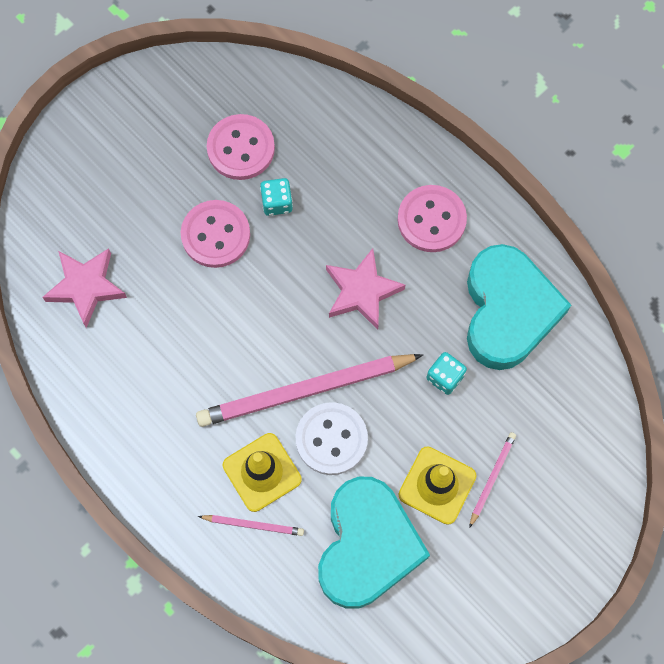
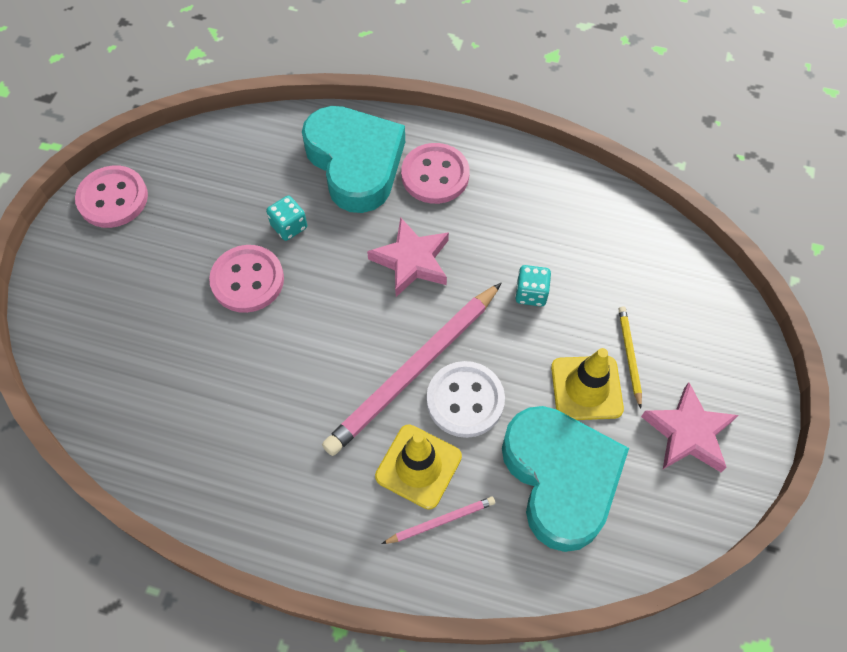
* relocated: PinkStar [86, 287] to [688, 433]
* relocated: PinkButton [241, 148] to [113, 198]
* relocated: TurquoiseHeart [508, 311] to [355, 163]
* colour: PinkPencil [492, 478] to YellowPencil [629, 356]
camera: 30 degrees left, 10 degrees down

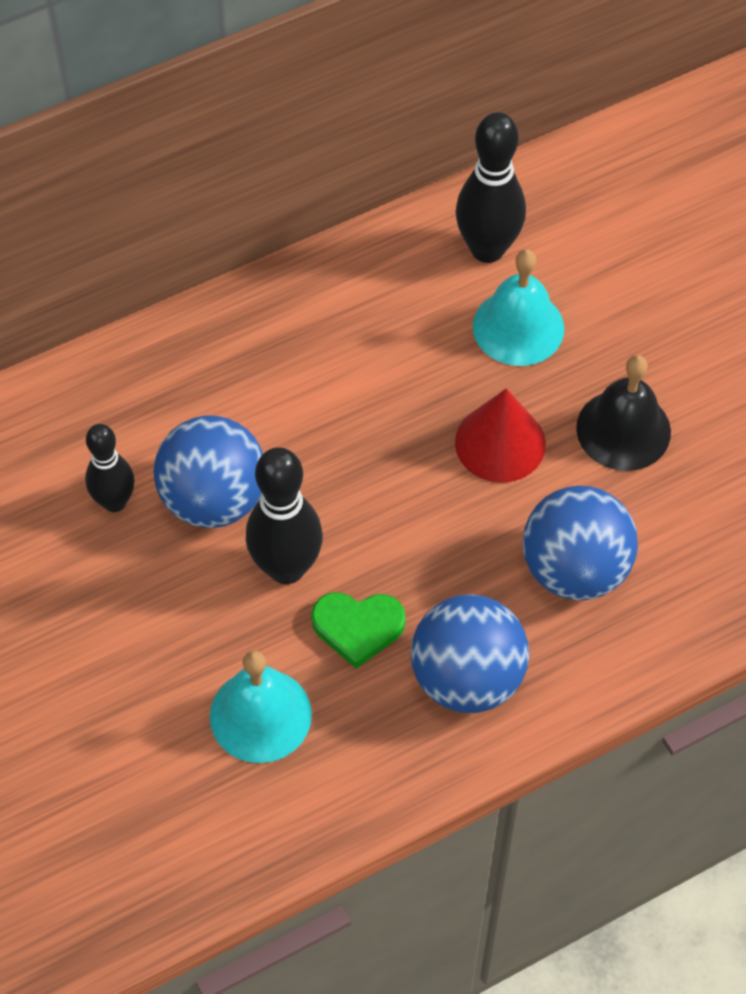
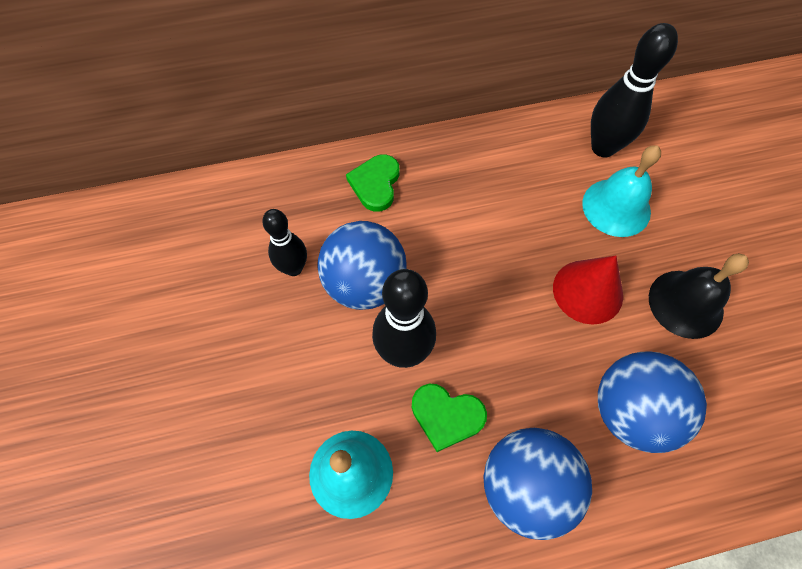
* appeared: GreenHeart [375, 184]
camera: 15 degrees right, 5 degrees up

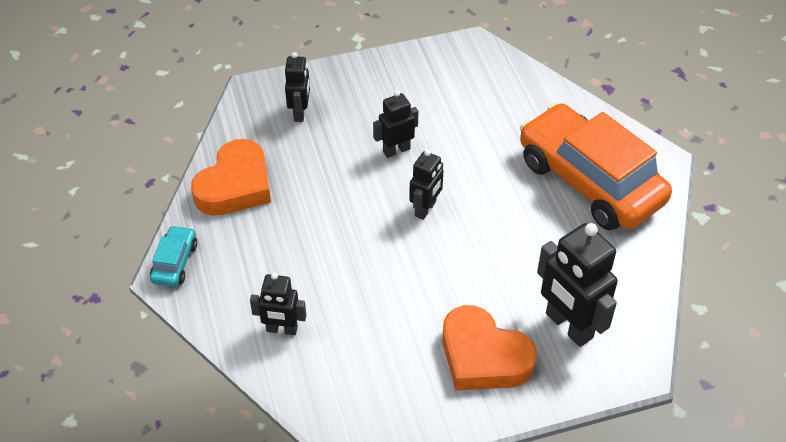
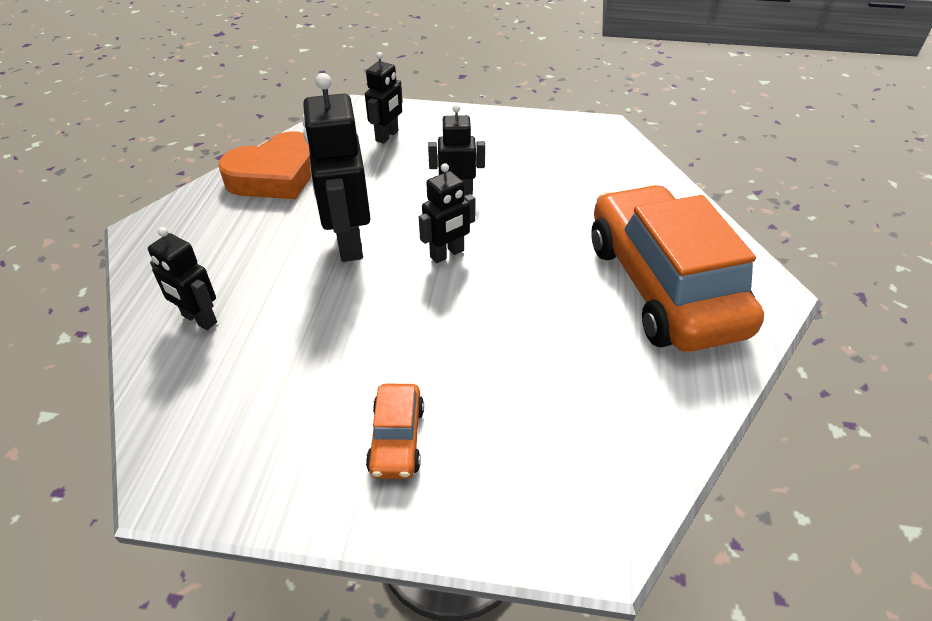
* missing: TurquoiseCar [175, 262]
* relocated: BlackRobot [568, 326] to [349, 242]
* exchanged: OrangeHeart [483, 356] to OrangeCar [397, 439]
camera: 25 degrees right, 5 degrees down

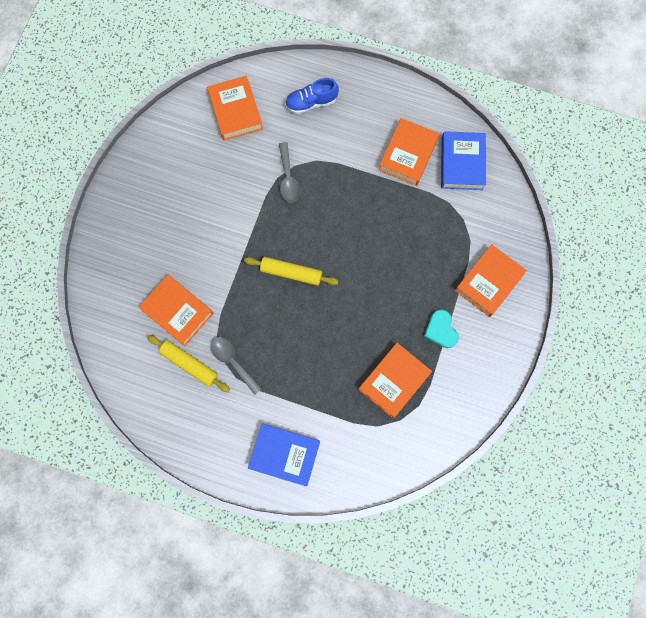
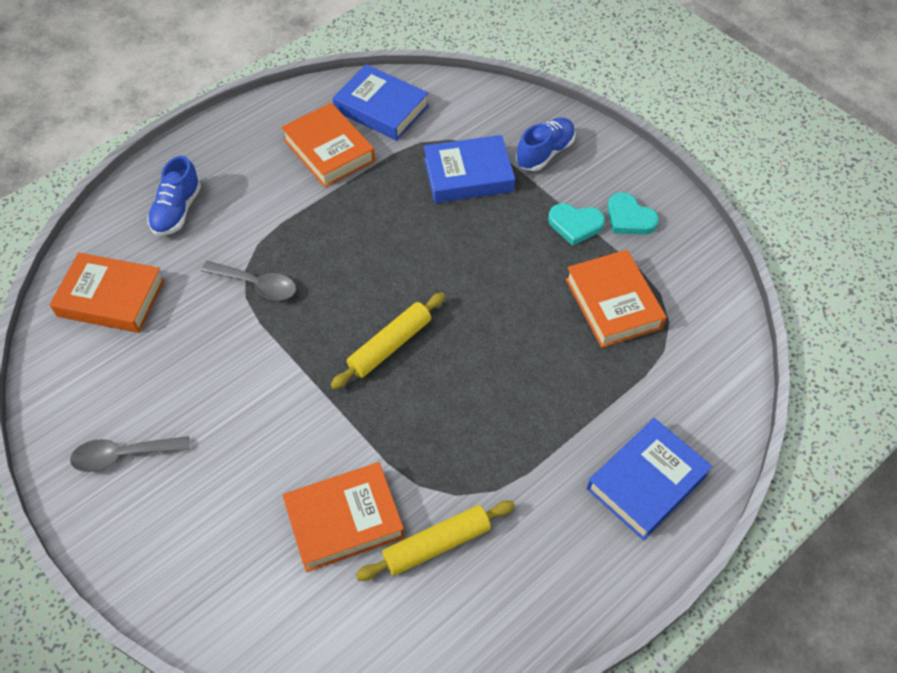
* appeared: BlueBook [468, 175]
* appeared: TurquoiseHeart [629, 218]
* relocated: GreySpoon [233, 362] to [123, 455]
* exchanged: OrangeBook [489, 282] to BlueShoe [545, 153]
camera: 60 degrees left, 20 degrees down

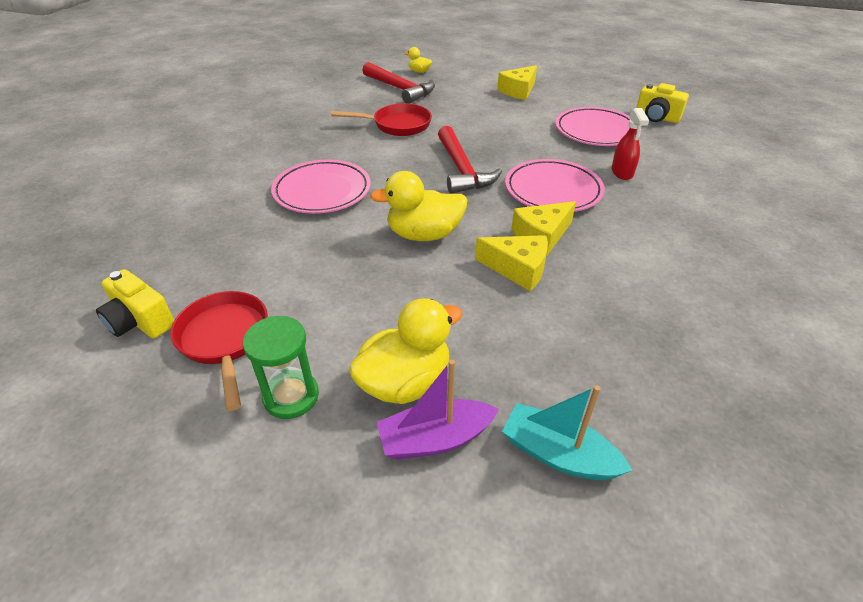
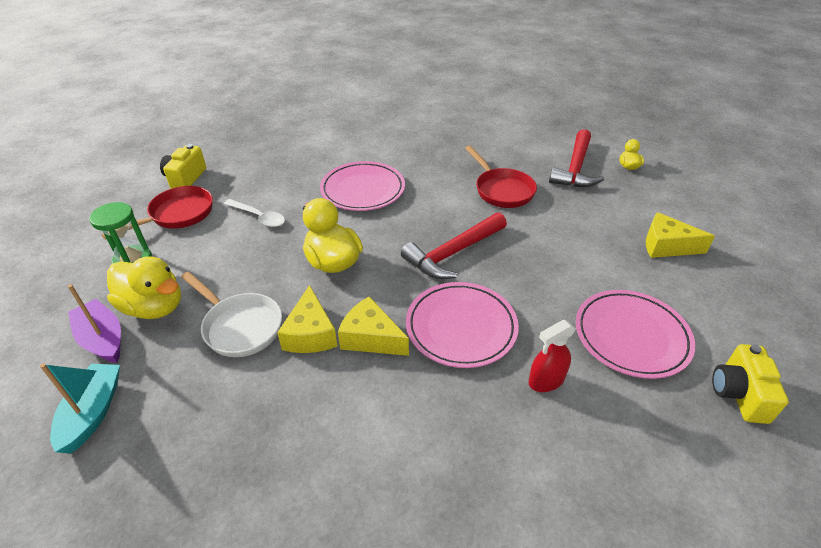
* appeared: WhitePan [239, 326]
* appeared: WhiteSpoon [259, 217]
camera: 65 degrees right, 0 degrees up

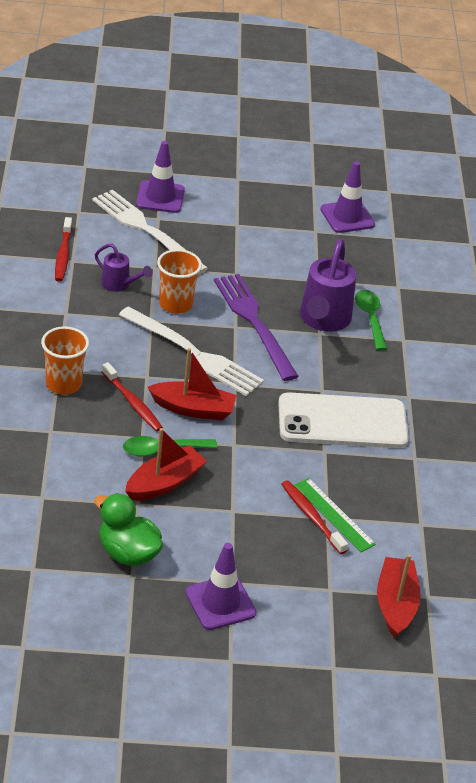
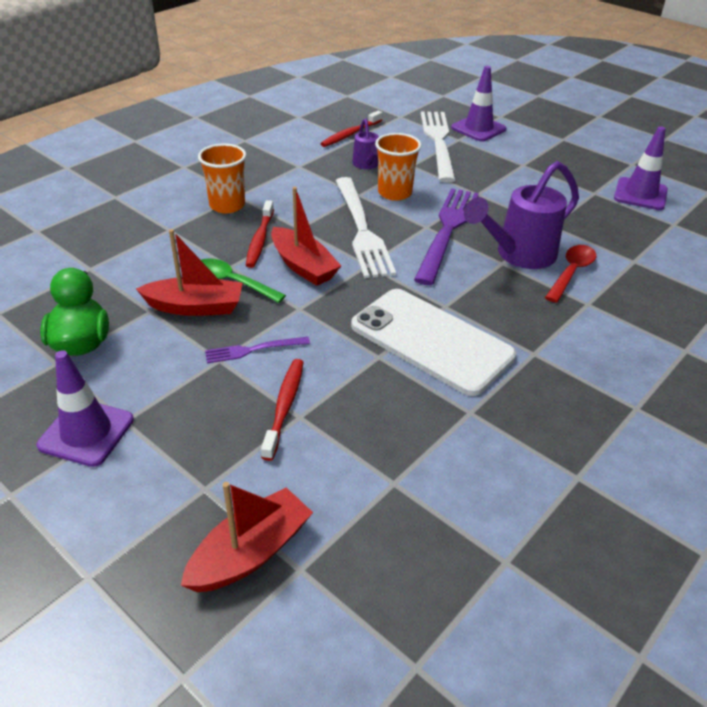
* missing: GreenRuler [334, 514]
* appeared: PurpleFork [253, 350]
* colour: GreenSpoon [370, 318] to RedSpoon [571, 272]
camera: 45 degrees right, 0 degrees up

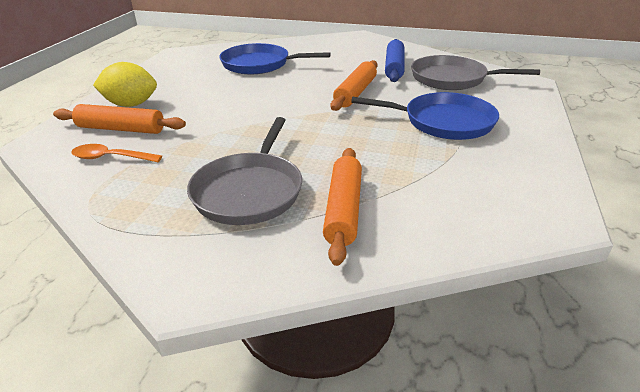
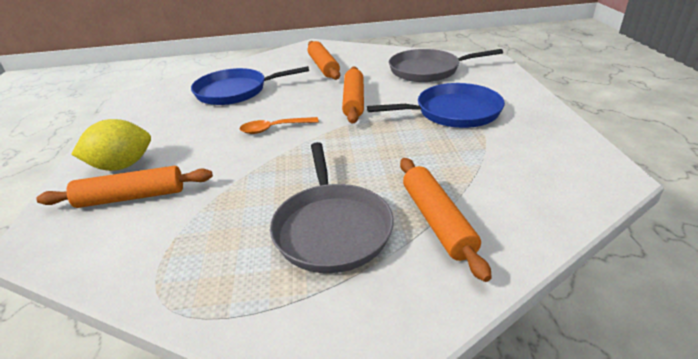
* missing: BlueRollingPin [394, 67]
* appeared: OrangeRollingPin [323, 66]
* relocated: OrangeSpoon [111, 158] to [274, 129]
camera: 20 degrees left, 0 degrees up

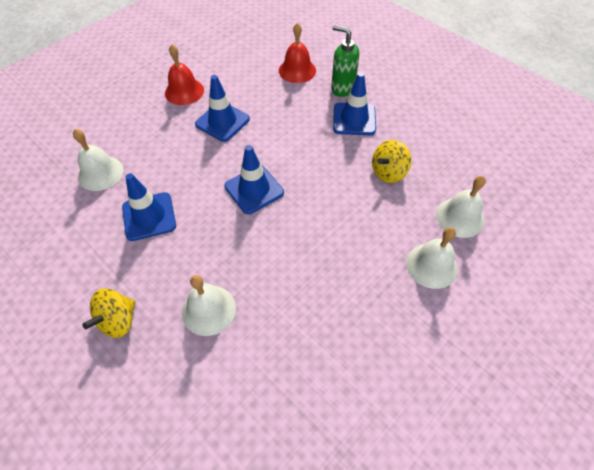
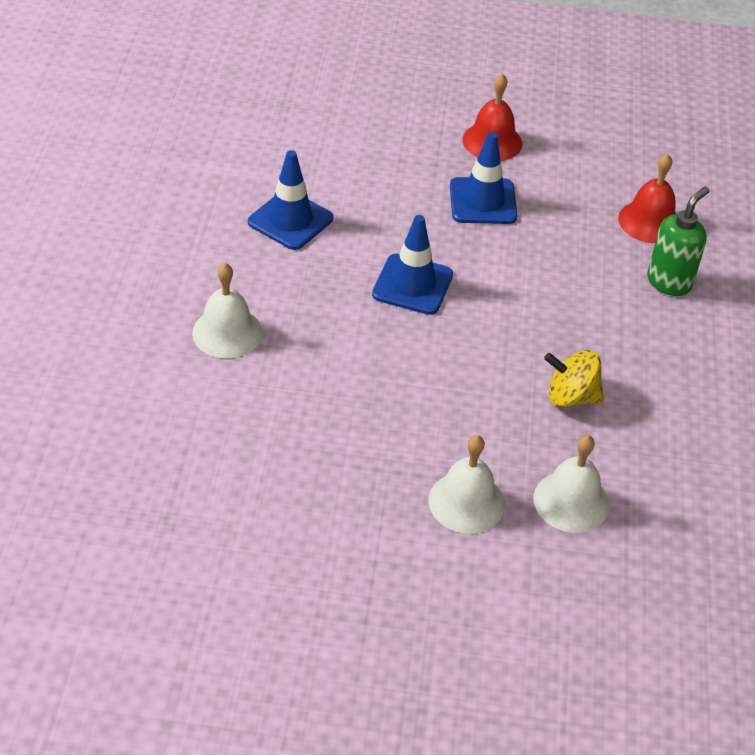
* missing: WhiteBell [100, 173]
* missing: YellowSpinningTop [118, 320]
* missing: BlueTrafficCone [354, 119]
* spun: GreenSoapDispenser [342, 88] = [669, 282] 45 degrees clockwise
camera: 50 degrees right, 10 degrees down

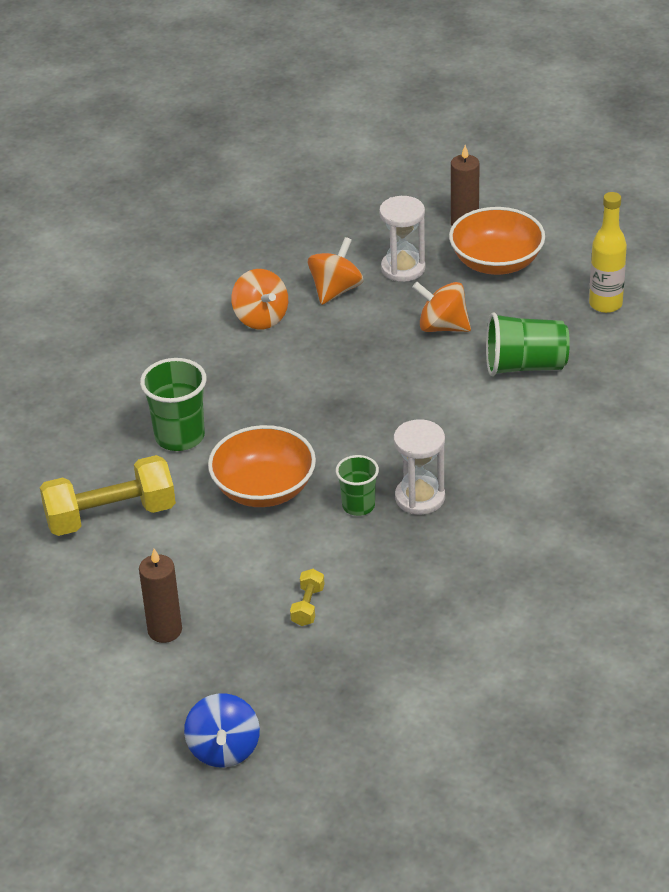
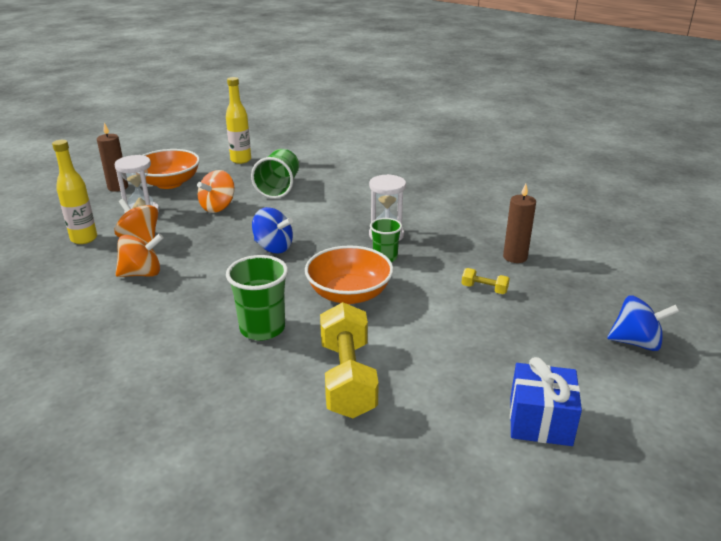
* appeared: YellowBottle [84, 239]
* appeared: BlueSpinningTop [273, 247]
* appeared: BlueGift [540, 421]
* relocated: BrownCandle [165, 630] to [515, 257]
camera: 80 degrees left, 10 degrees down

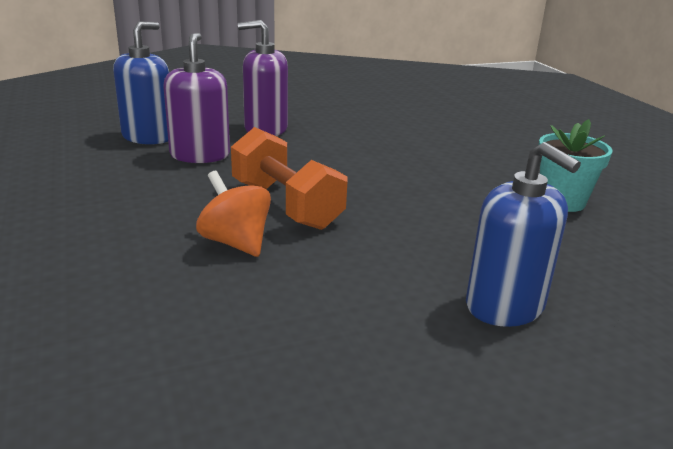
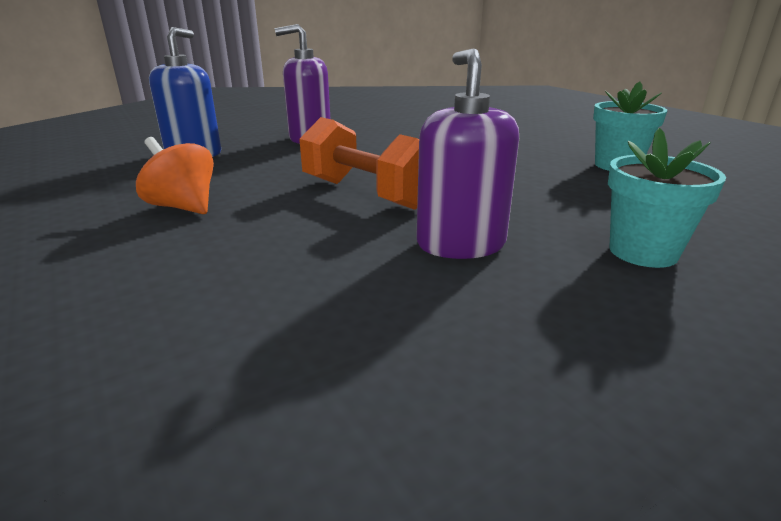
* relocated: PurpleSoapDispenser [200, 155] to [460, 244]
* relocated: OrangeSpinningTop [235, 242] to [183, 207]
* exchanged: BlueSoapDispenser [505, 306] to TurquoiseFlowerPot [643, 252]
camera: 10 degrees left, 0 degrees up

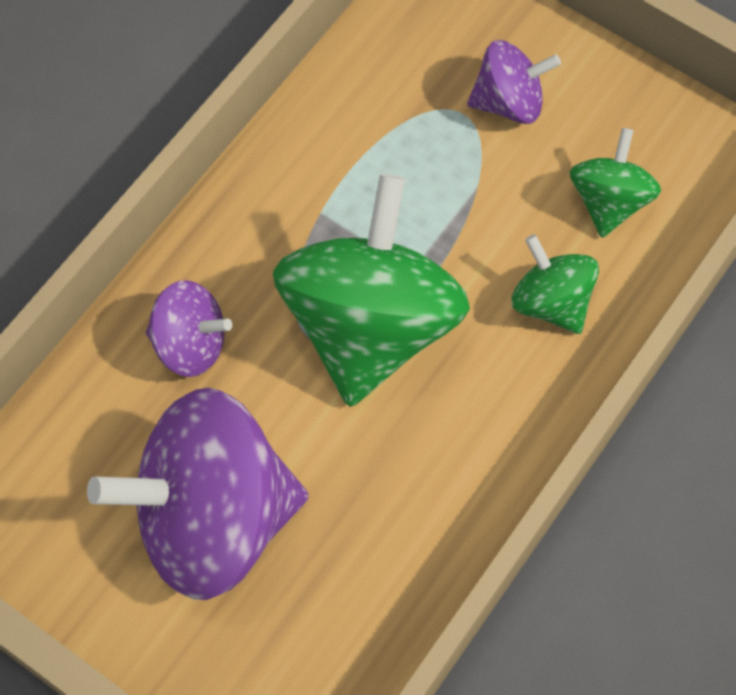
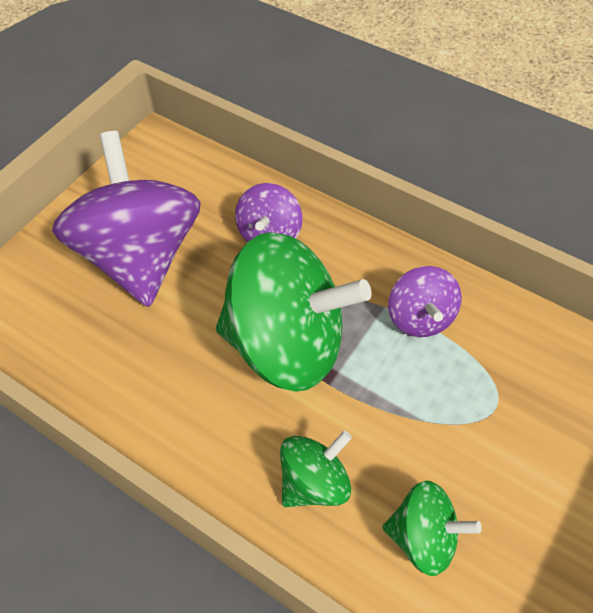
* relocated: PurpleSpinningTop [509, 102] to [420, 317]
camera: 90 degrees right, 10 degrees down

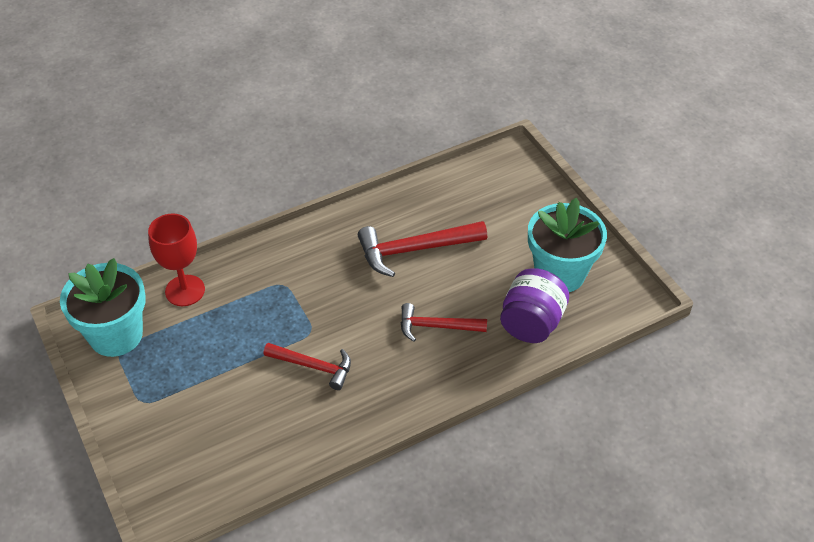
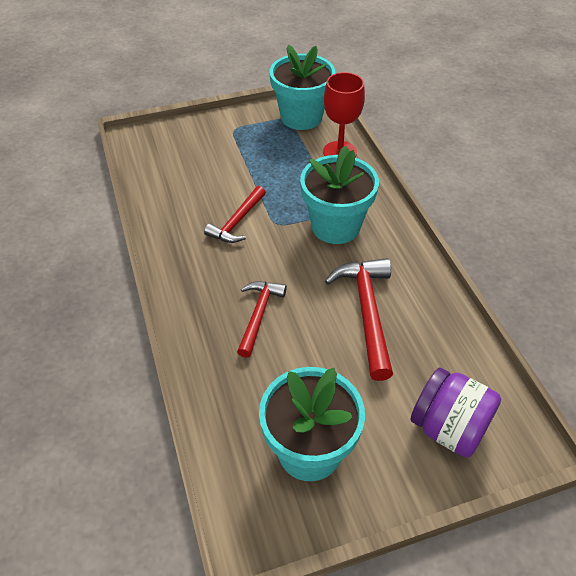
* appeared: TurquoiseFlowerPot [335, 226]
* relocated: PurpleJar [531, 323] to [449, 428]
camera: 100 degrees right, 0 degrees up

